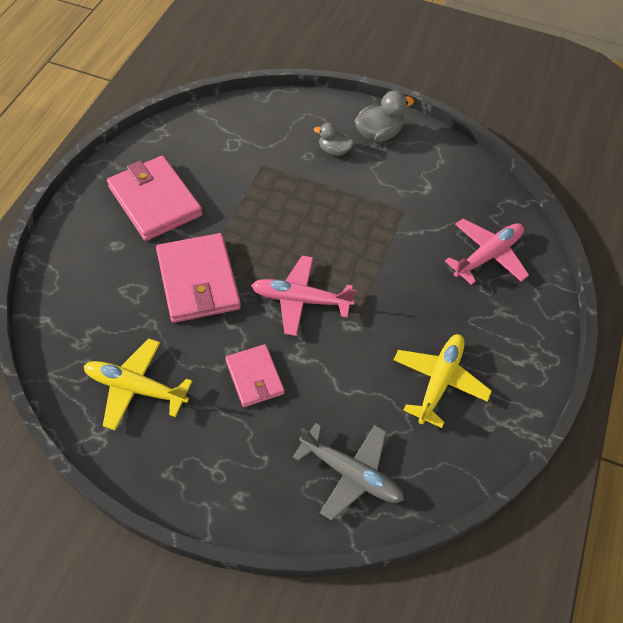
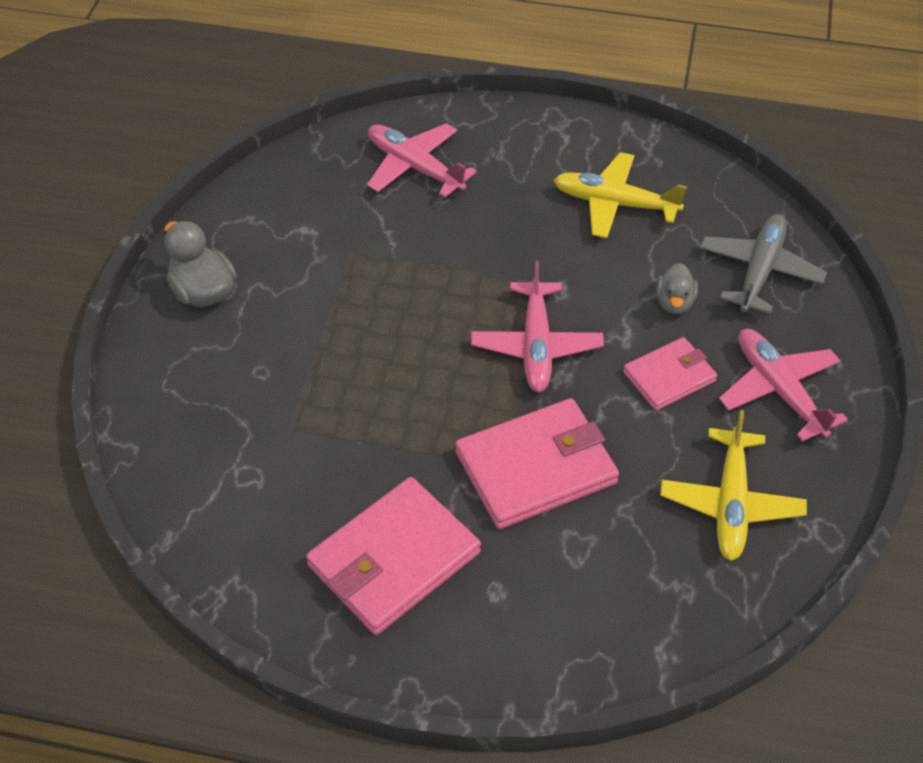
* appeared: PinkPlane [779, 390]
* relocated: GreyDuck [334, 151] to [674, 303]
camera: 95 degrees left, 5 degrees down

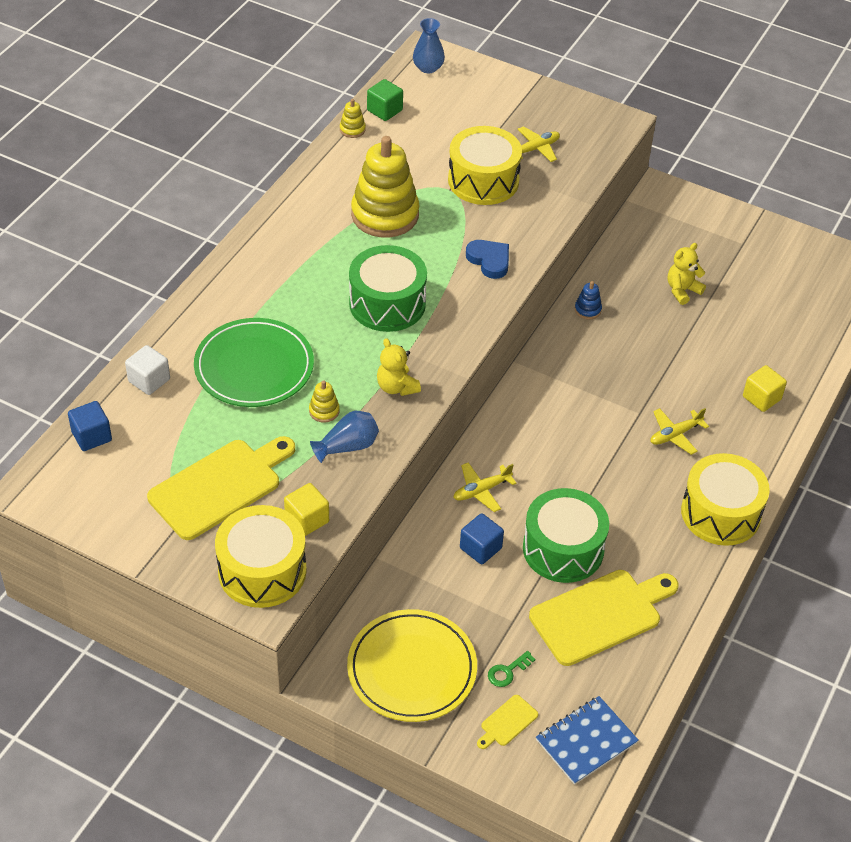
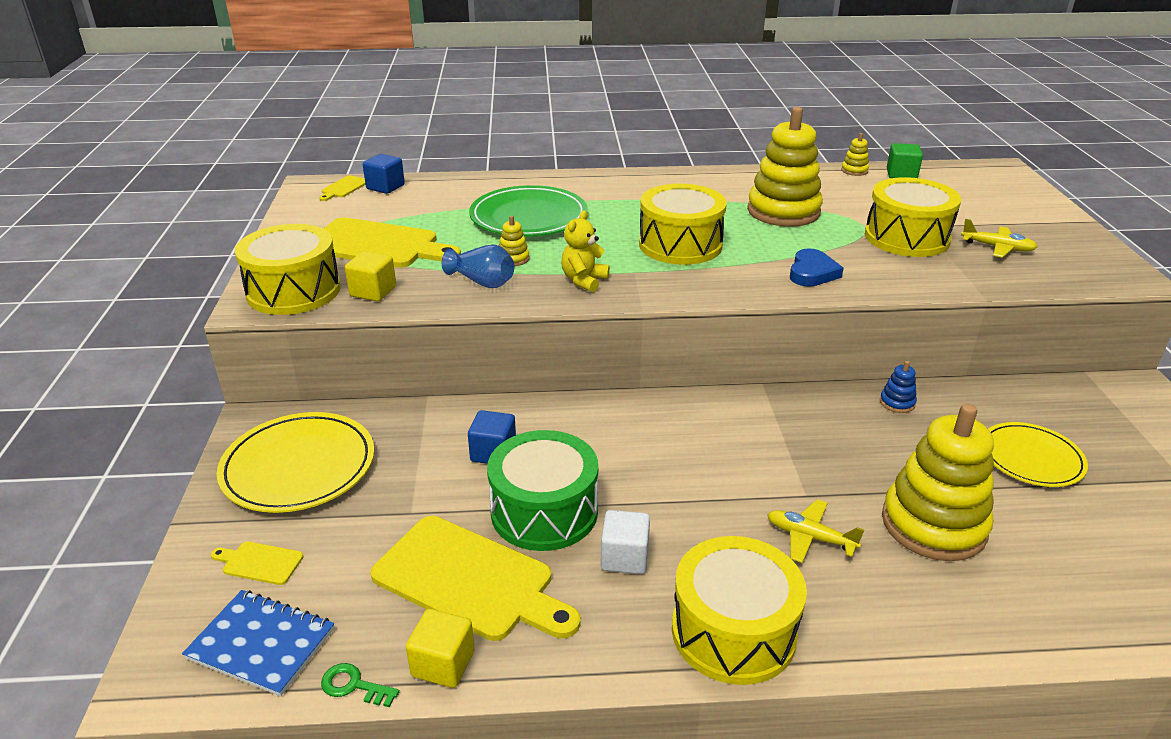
* missing: BlueVase [428, 68]
* missing: YellowPlane [481, 490]
* appeared: YellowCuttingBoard [344, 188]
* appeared: YellowStackingToy [933, 524]
* relocated: WhiteCube [149, 380] to [624, 557]
* relocated: GreenKey [507, 671] to [353, 685]
* relocated: YellowCube [761, 398] to [443, 664]
* exchanged: YellowTeddyBear [682, 290] to YellowPlate [1031, 458]
* colour: GreenDrum [387, 303] to YellowDrum [680, 245]
camera: 60 degrees right, 15 degrees down

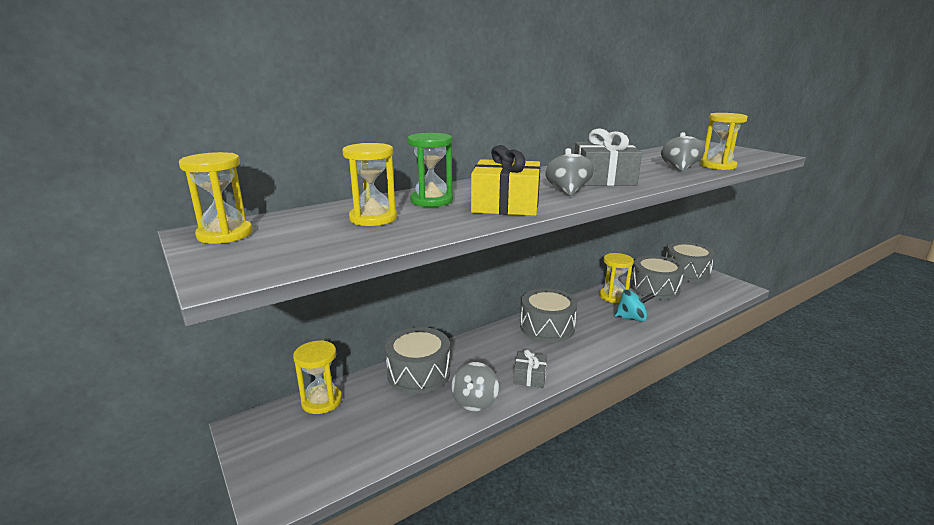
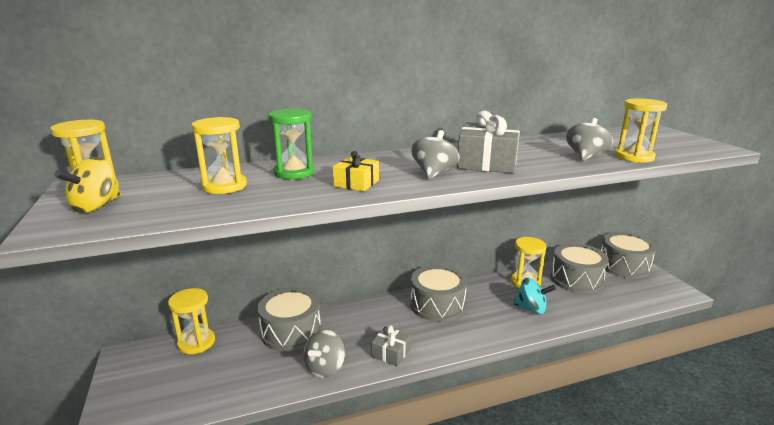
* appeared: YellowSpinningTop [96, 206]
* size: YellowGift [505, 205] = [356, 183] x0.56
camera: 15 degrees right, 0 degrees up

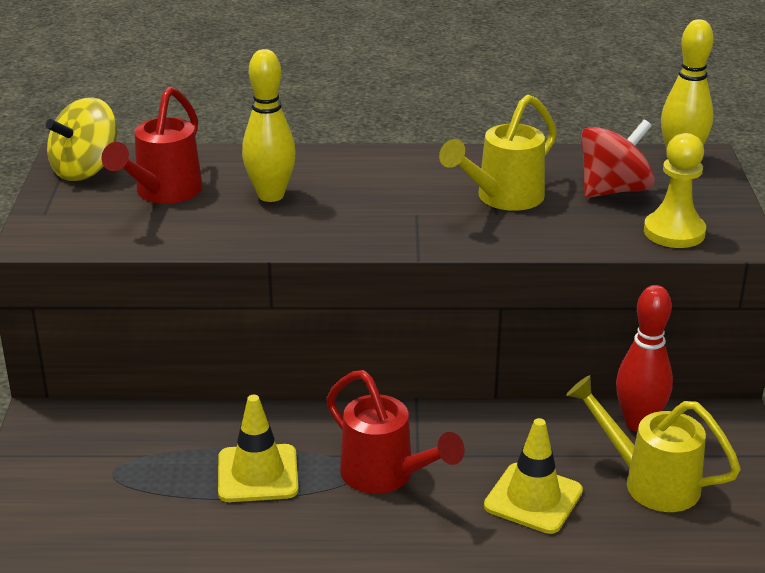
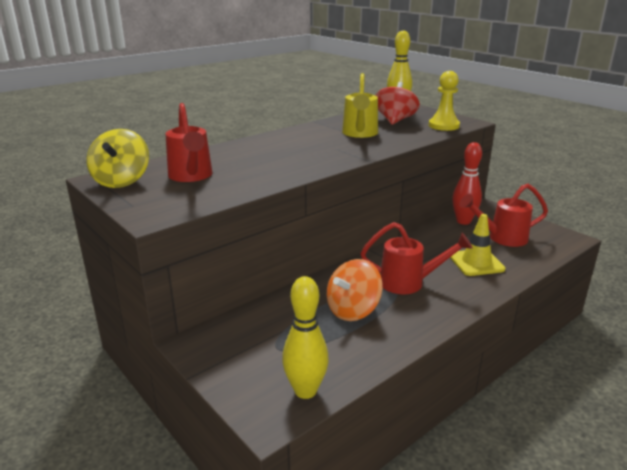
* relocated: YellowBowlingPin [271, 195] to [305, 391]
* exchanged: YellowTrafficCone [258, 474] to OrangeSpinningTop [353, 310]
* colour: YellowWateringCan [649, 481] to RedWateringCan [501, 238]
camera: 40 degrees left, 5 degrees down

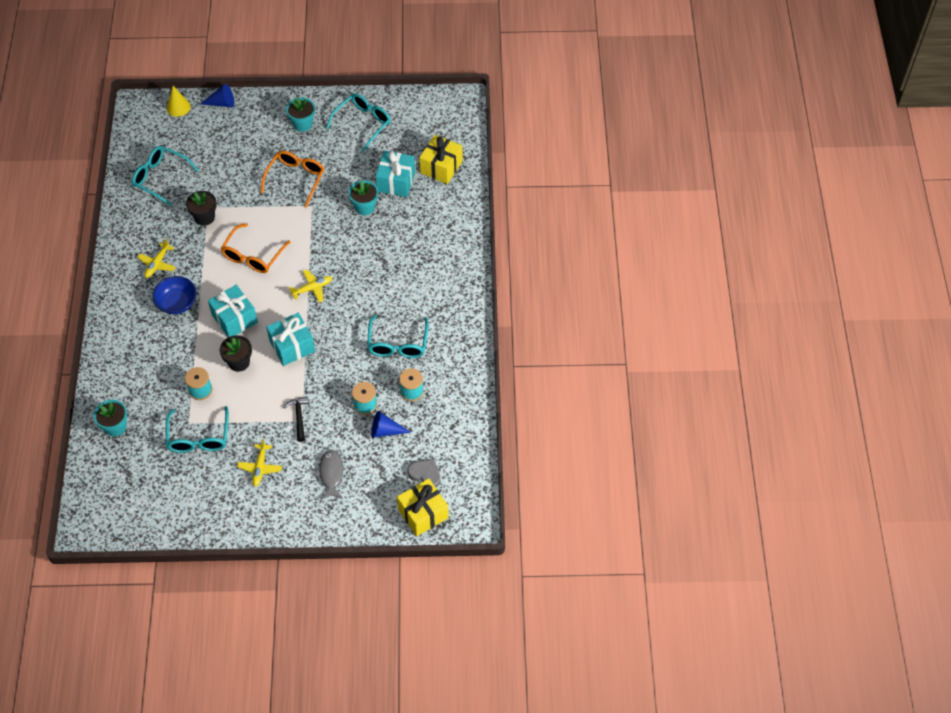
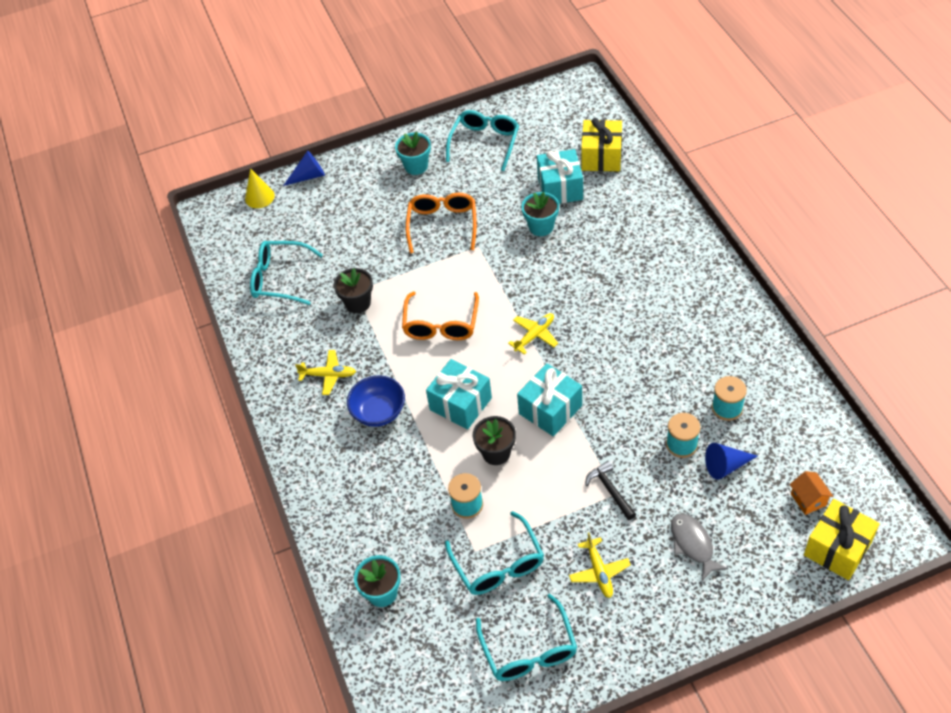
* relocated: TurquoiseGlasses [397, 344] to [529, 650]
* exchanged: GreyHeart [425, 474] to OrangeHouse [808, 499]
* spun: YellowPlane [157, 264] = [328, 375] 90 degrees counterclockwise
camera: 15 degrees left, 5 degrees down

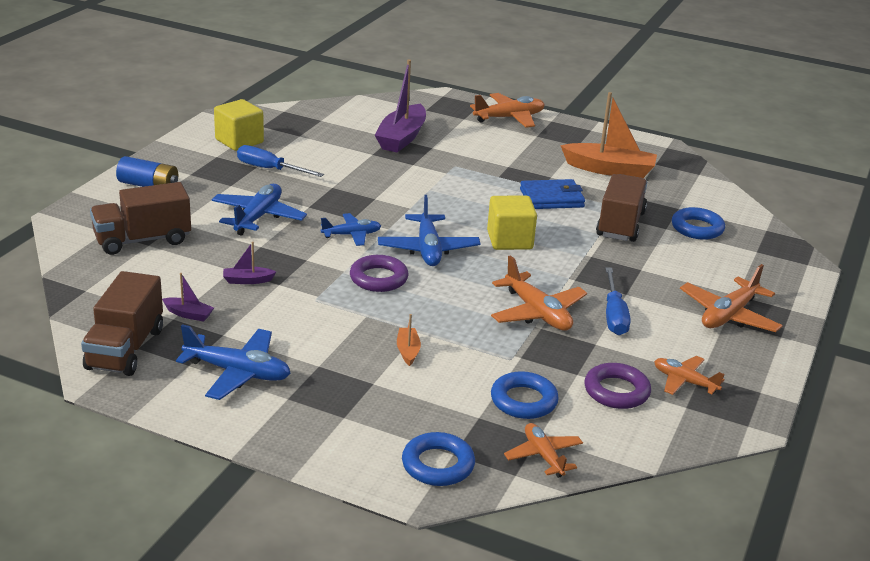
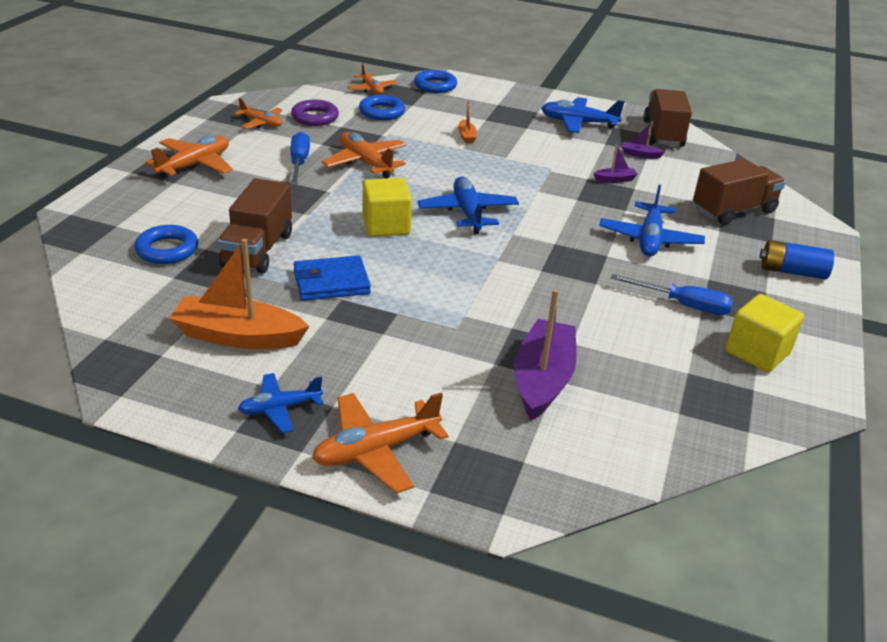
* missing: PurpleRing [378, 278]
* relocated: BluePlane [352, 235] to [280, 408]
camera: 175 degrees right, 5 degrees up

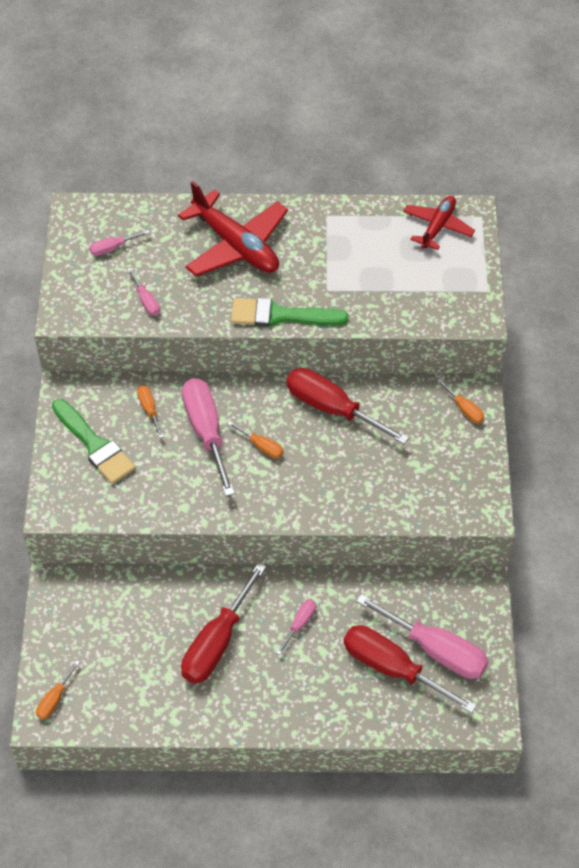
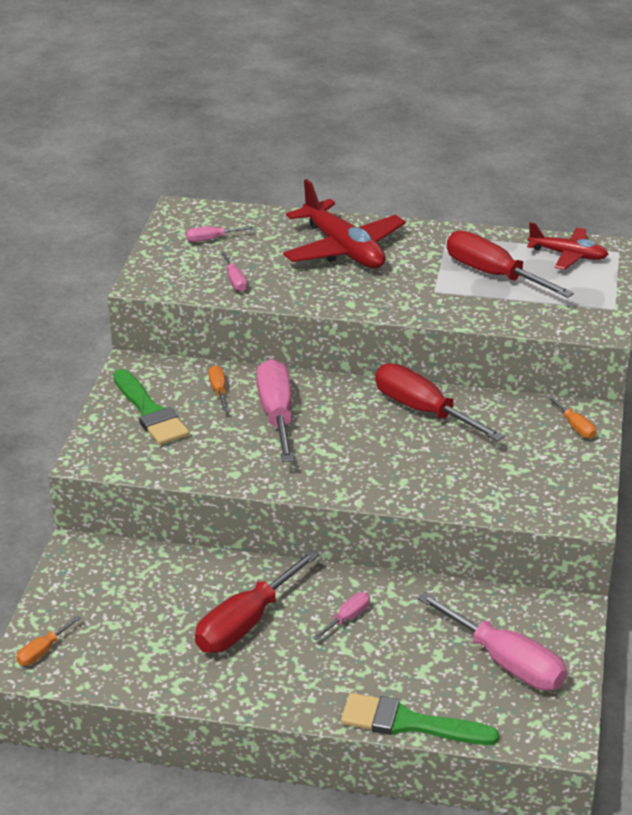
* missing: OrangeScrewdriver [261, 446]
* relocated: GreenBrush [281, 315] to [409, 723]
* relocated: RedScrewdriver [392, 668] to [493, 274]
* spun: RedPlane [437, 227] = [568, 255] 75 degrees clockwise
camera: 10 degrees right, 20 degrees down

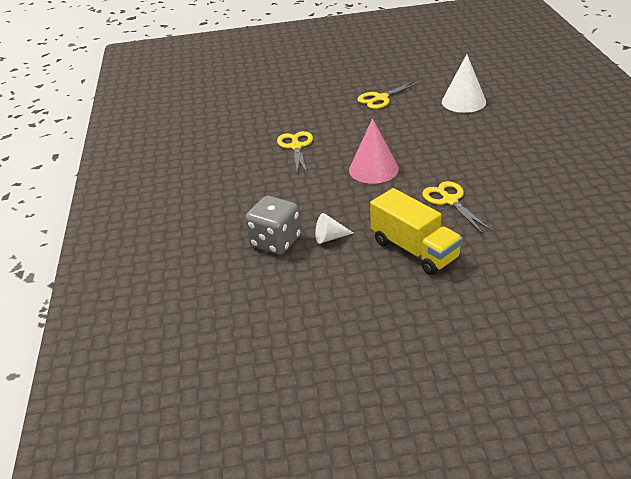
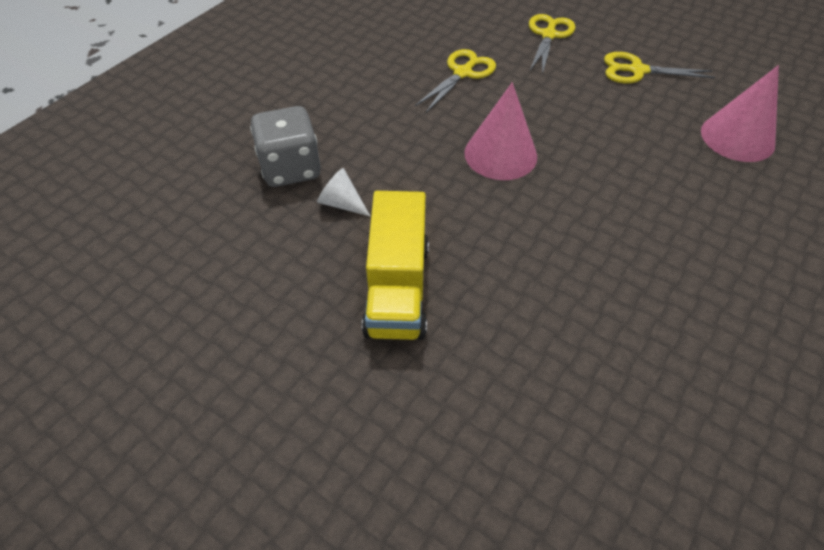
* relocated: YellowScissors [449, 200] to [548, 35]
* colour: WhiteCone [463, 101] to PinkCone [737, 137]
camera: 40 degrees right, 15 degrees up

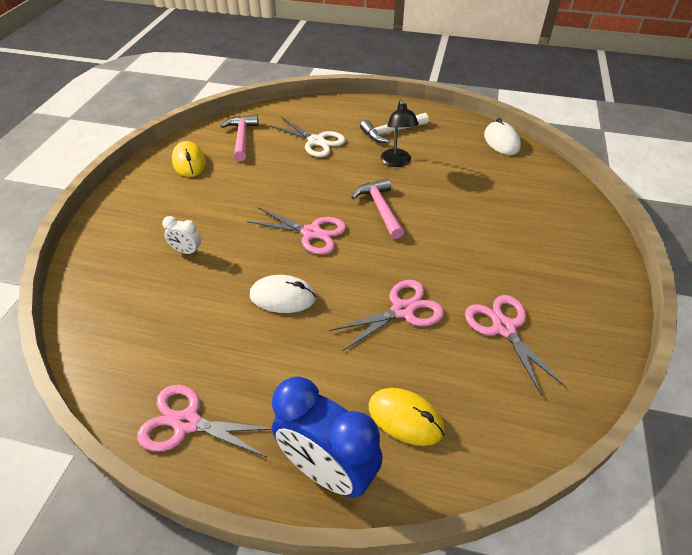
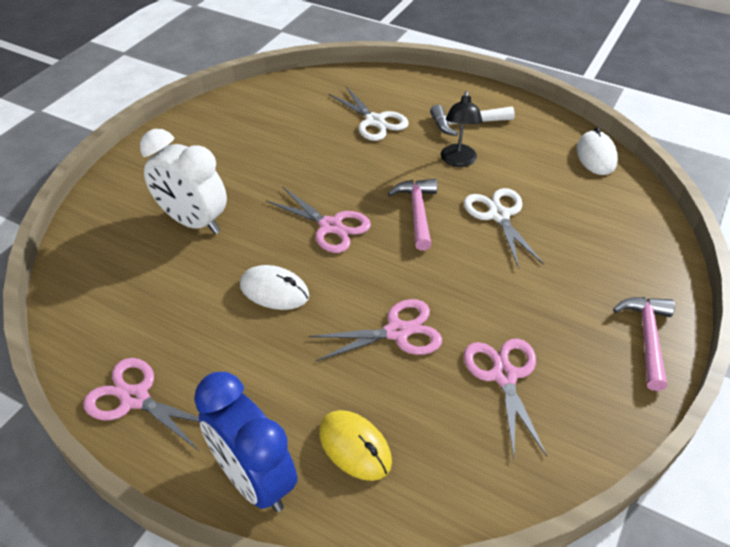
* missing: YellowMouse [189, 162]
* appeared: WhiteScissors [499, 215]
* relocated: PinkHammer [242, 138] to [647, 337]
* size: WhiteClock [187, 251] = [193, 222] x2.19
camera: 15 degrees right, 0 degrees up

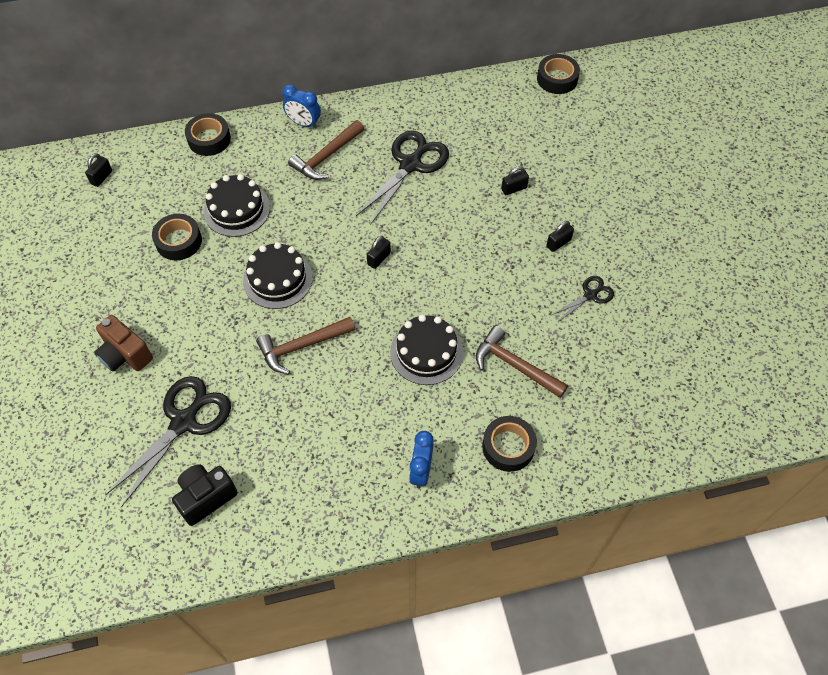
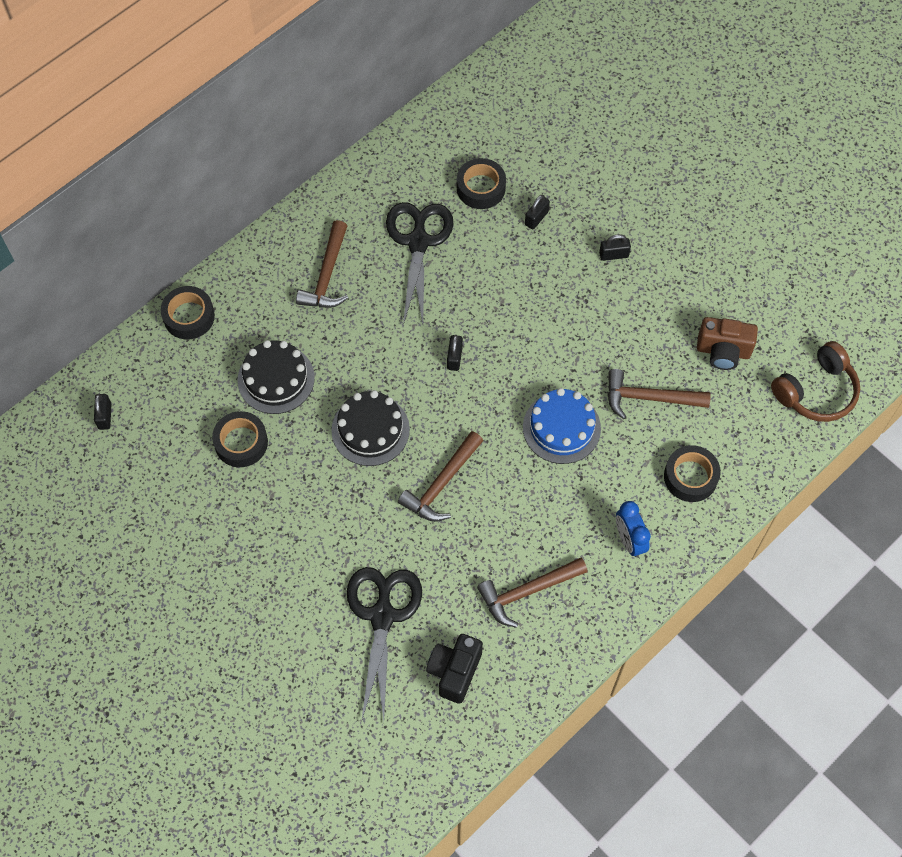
* missing: BlueClock [304, 123]
* missing: BlackScissors [590, 295]
* appeared: BrownHammer [527, 592]
* appeared: BrownHeadphones [816, 391]
* relocated: BrownCamera [125, 355] to [723, 351]
* relocated: BlackTape [557, 79] to [481, 188]
* colour: BlackCake [426, 352] to BlueCake [561, 428]
* spun: BlackPadlock [558, 243] = [613, 255] 60 degrees clockwise
camera: 30 degrees left, 5 degrees up

